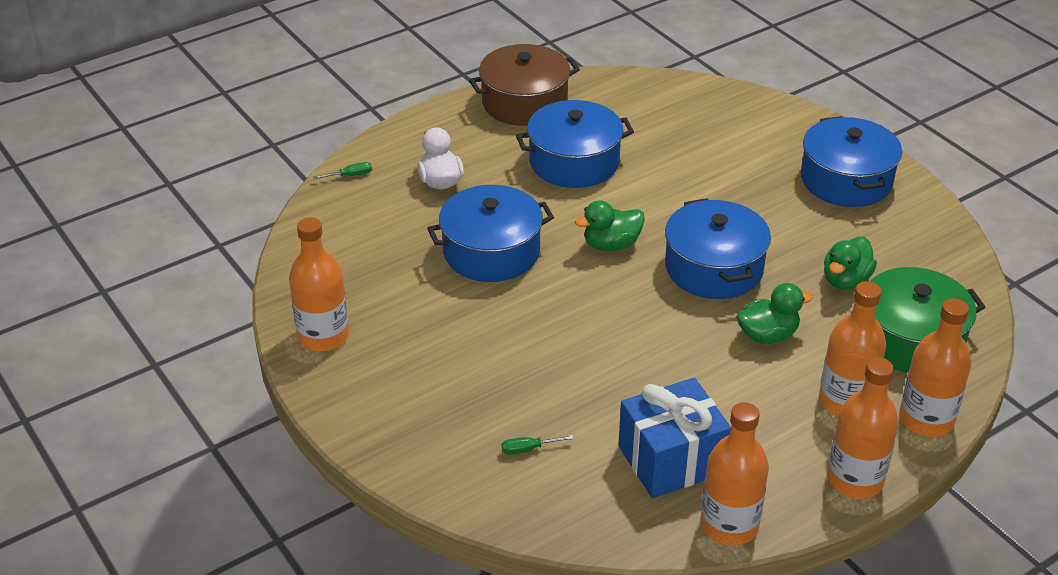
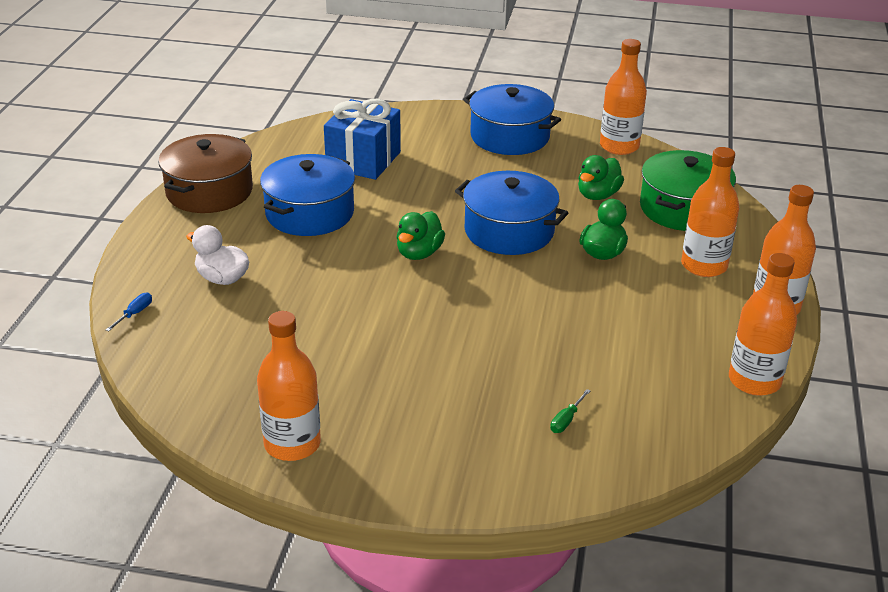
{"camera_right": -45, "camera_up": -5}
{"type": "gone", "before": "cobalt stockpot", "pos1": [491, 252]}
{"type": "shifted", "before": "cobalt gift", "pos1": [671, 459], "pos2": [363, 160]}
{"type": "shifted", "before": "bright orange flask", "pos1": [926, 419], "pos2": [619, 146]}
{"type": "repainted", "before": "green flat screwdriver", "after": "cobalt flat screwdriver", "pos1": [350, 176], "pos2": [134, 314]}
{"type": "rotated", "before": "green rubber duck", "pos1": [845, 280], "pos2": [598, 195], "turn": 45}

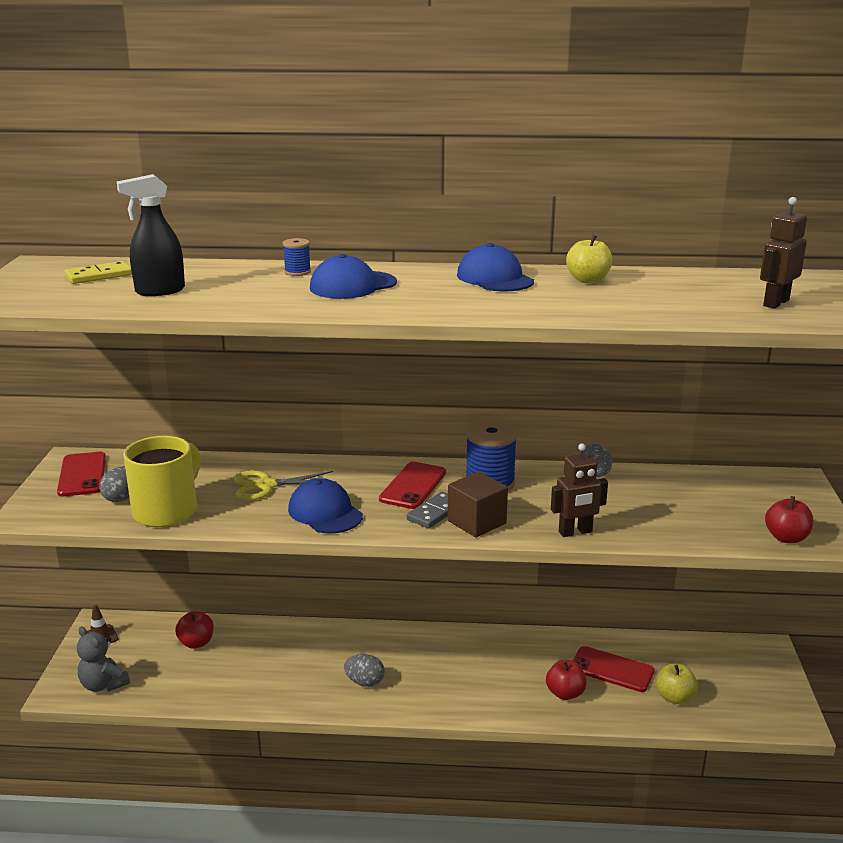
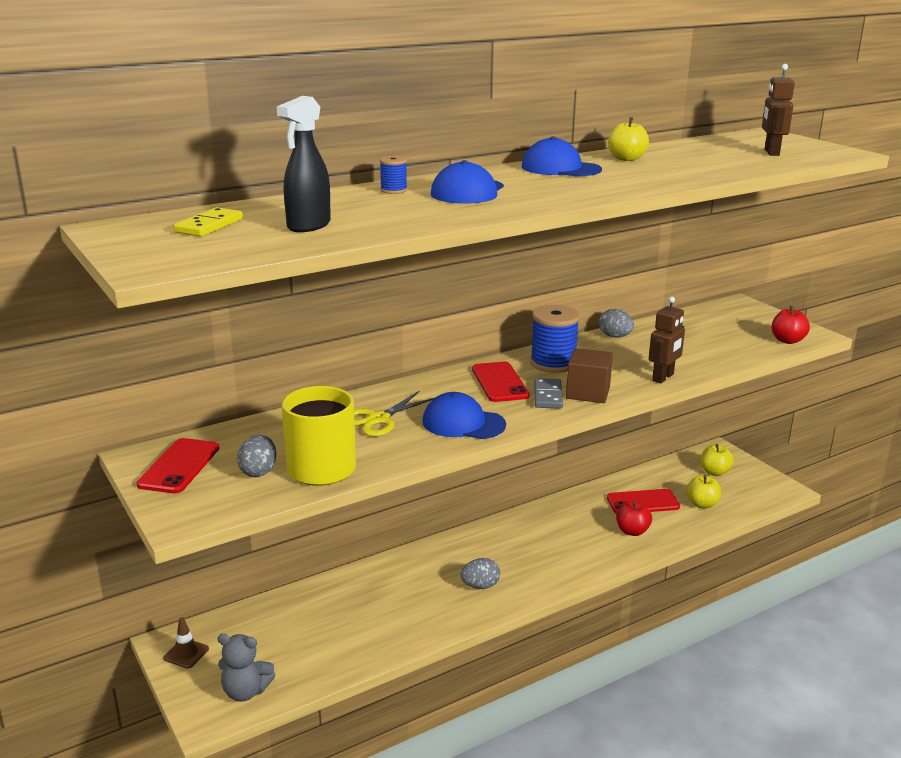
{"camera_right": -35, "camera_up": 0}
{"type": "gone", "before": "crimson apple fruit", "pos1": [196, 643]}
{"type": "new", "after": "golden apple fruit", "pos2": [714, 472]}
{"type": "rotated", "before": "crimson phone", "pos1": [82, 475], "pos2": [179, 466], "turn": 60}

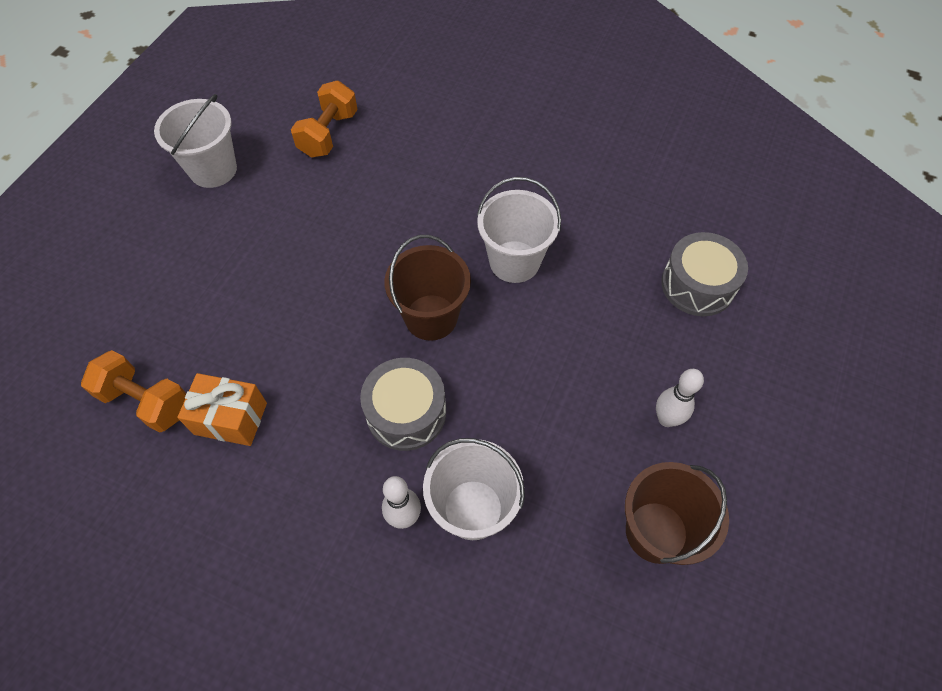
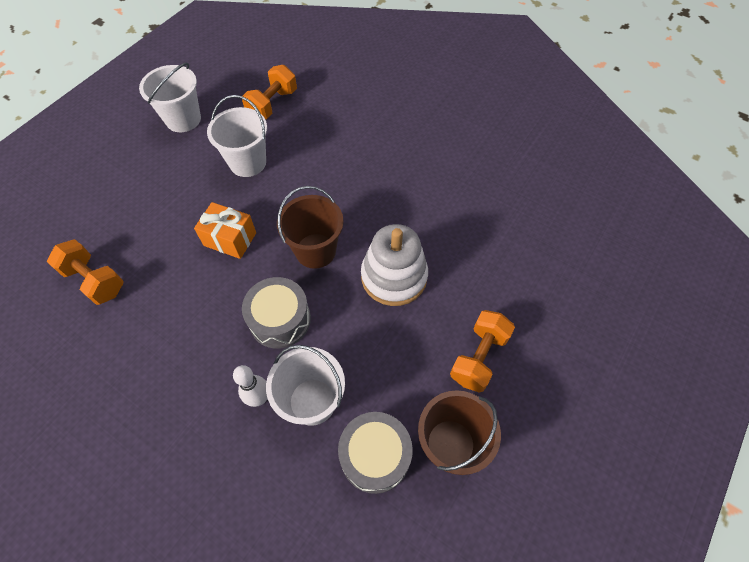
{"camera_right": 10, "camera_up": 0}
{"type": "new", "after": "snow-white ring stacker", "pos2": [394, 277]}
{"type": "shifted", "before": "bright orange gift", "pos1": [230, 418], "pos2": [230, 239]}
{"type": "shifted", "before": "snow-white bucket", "pos1": [514, 261], "pos2": [248, 162]}
{"type": "shifted", "before": "gray drum", "pos1": [697, 285], "pos2": [375, 456]}
{"type": "swapped", "before": "snow-white tenpin", "after": "bright orange free weight", "pos1": [666, 419], "pos2": [478, 357]}

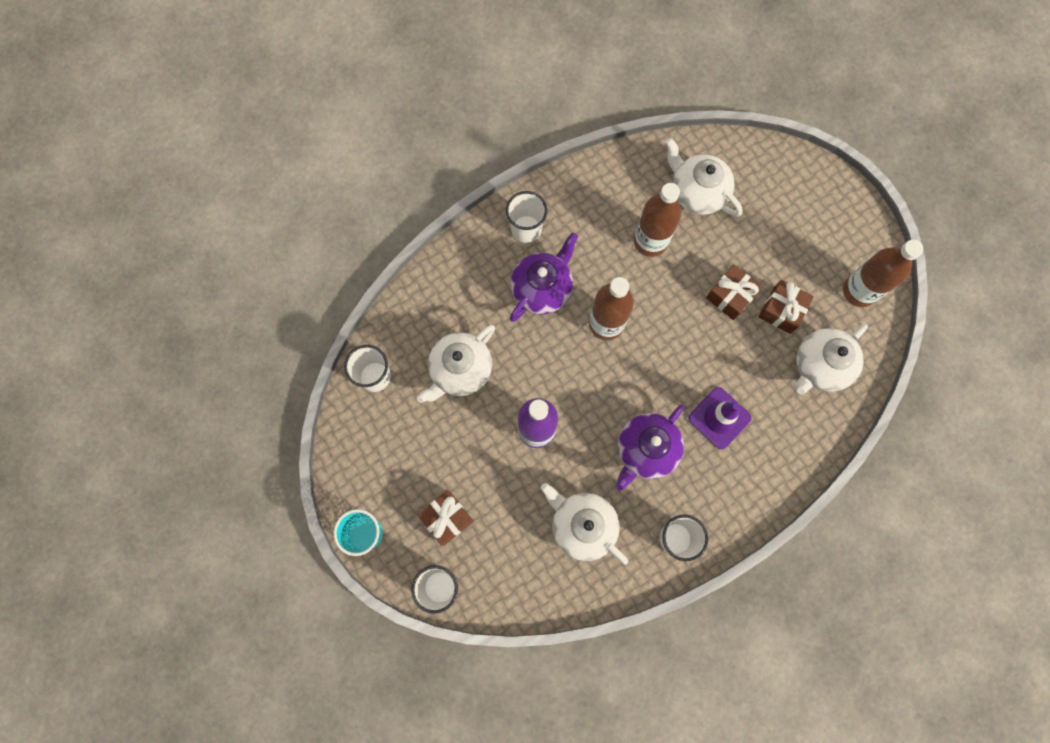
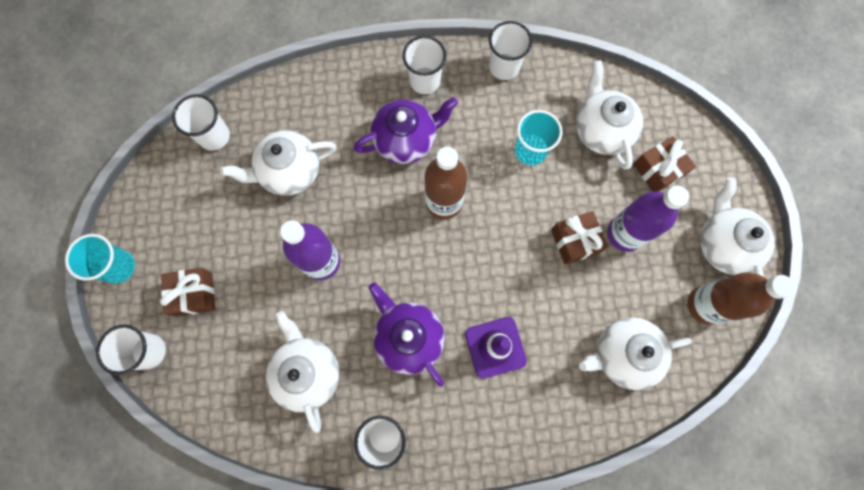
{"camera_right": 30, "camera_up": 0}
{"type": "new", "after": "snow-white beaker", "pos2": [504, 67]}
{"type": "new", "after": "purple flask", "pos2": [625, 233]}
{"type": "new", "after": "snow-white china teapot", "pos2": [723, 244]}
{"type": "shifted", "before": "dark brown gift", "pos1": [781, 310], "pos2": [658, 170]}
{"type": "swapped", "before": "dark brown flask", "after": "turquoise beaker", "pos1": [650, 241], "pos2": [530, 151]}
{"type": "rotated", "before": "purple china teapot", "pos1": [646, 450], "pos2": [408, 337], "turn": 75}

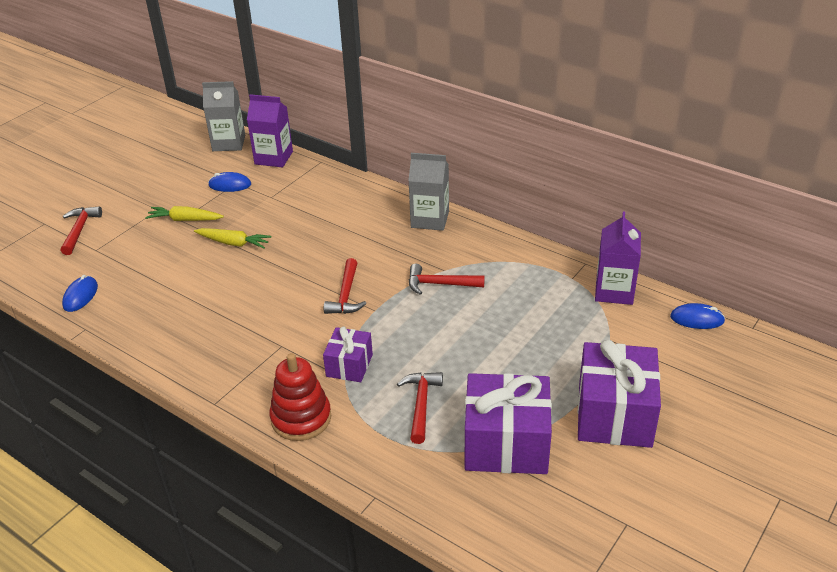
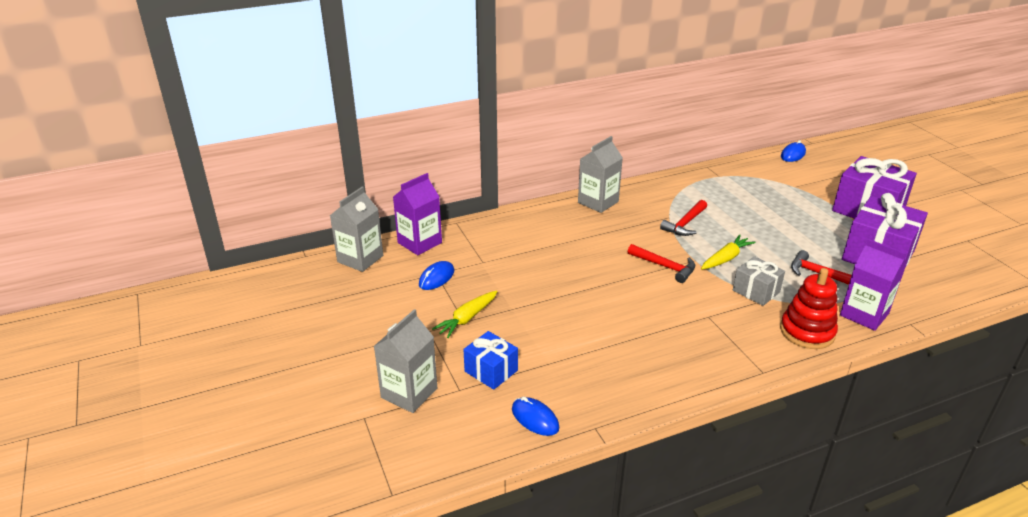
{"camera_right": -60, "camera_up": -5}
{"type": "new", "after": "cobalt gift", "pos2": [491, 371]}
{"type": "shifted", "before": "golden root vegetable", "pos1": [233, 243], "pos2": [726, 258]}
{"type": "shifted", "before": "purple juice carton", "pos1": [614, 291], "pos2": [864, 314]}
{"type": "swapped", "before": "crimson claw hammer", "after": "gray juice carton", "pos1": [79, 230], "pos2": [409, 393]}
{"type": "repainted", "before": "purple gift", "after": "gray gift", "pos1": [349, 365], "pos2": [756, 291]}

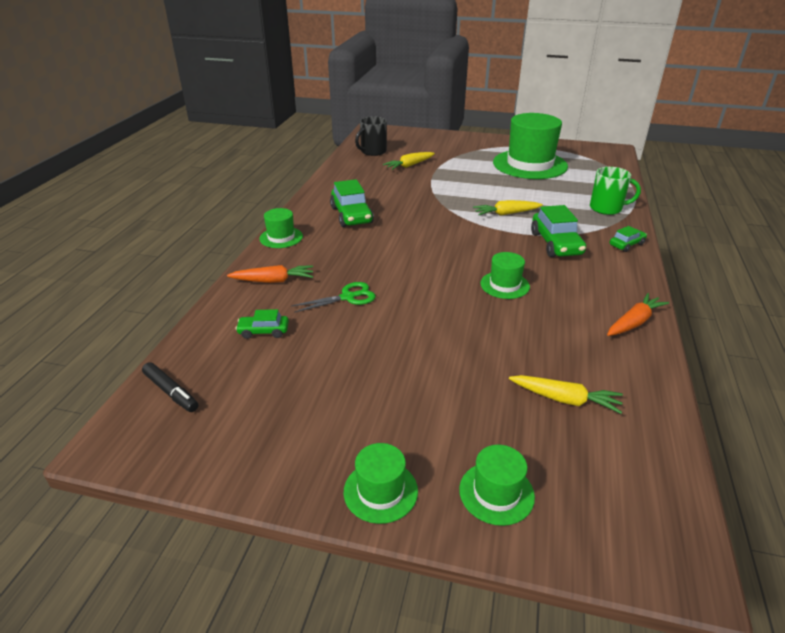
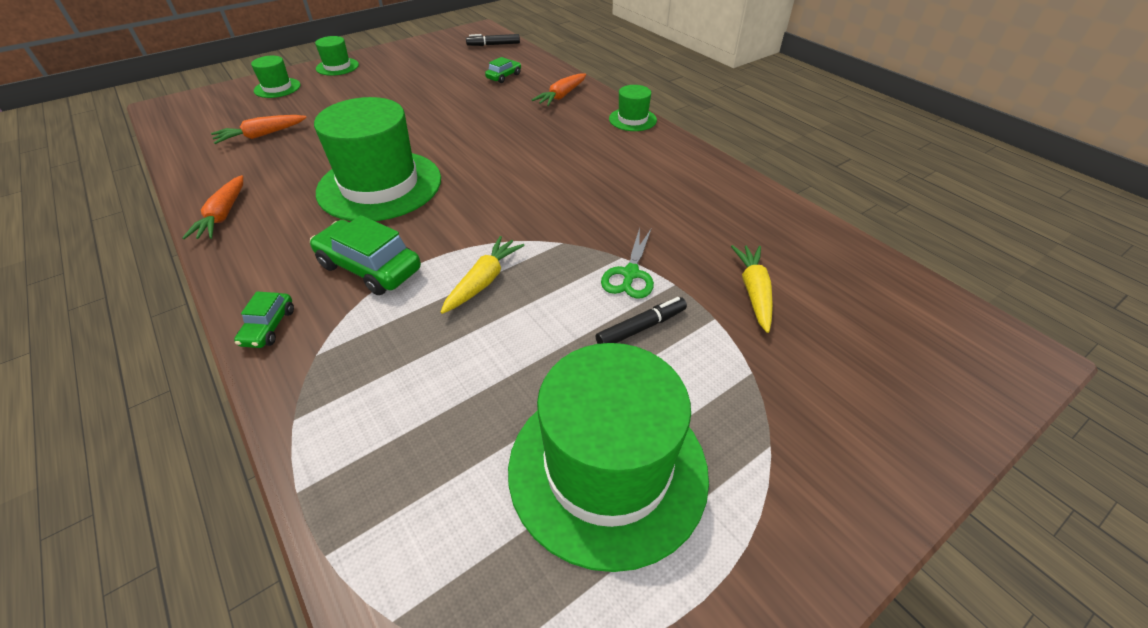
{"camera_right": 130, "camera_up": 10}
{"type": "gone", "before": "green car", "pos1": [351, 215]}
{"type": "gone", "before": "black mug", "pos1": [373, 151]}
{"type": "gone", "before": "green mug", "pos1": [606, 208]}
{"type": "new", "after": "black marker pen", "pos2": [641, 328]}
{"type": "shifted", "before": "green scissors", "pos1": [348, 297], "pos2": [630, 274]}
{"type": "repainted", "before": "golden root vegetable", "after": "bright orange root vegetable", "pos1": [565, 399], "pos2": [261, 135]}
{"type": "scaled", "before": "green top hat", "pos1": [504, 285], "pos2": [380, 185], "scale": 2.16}

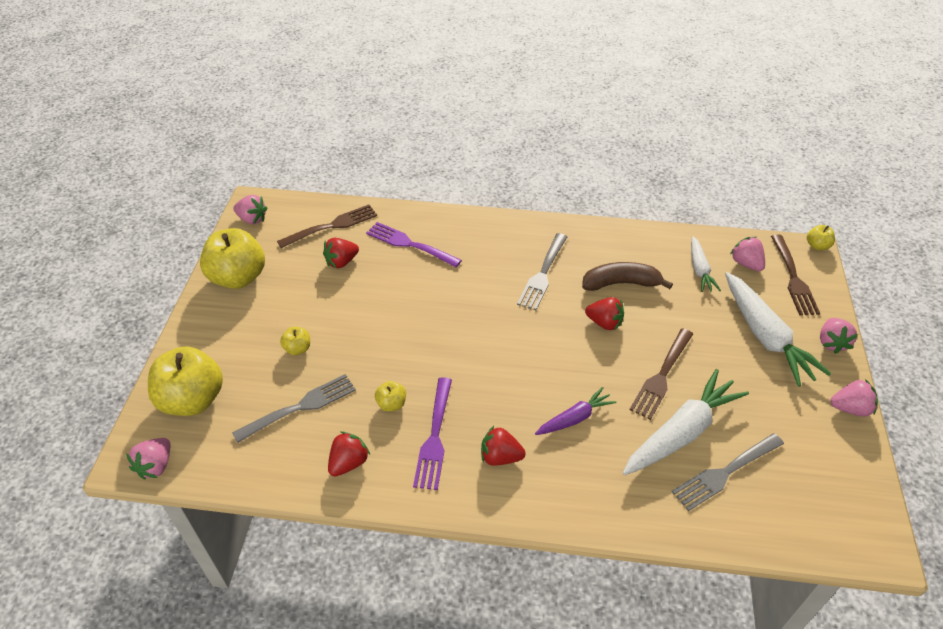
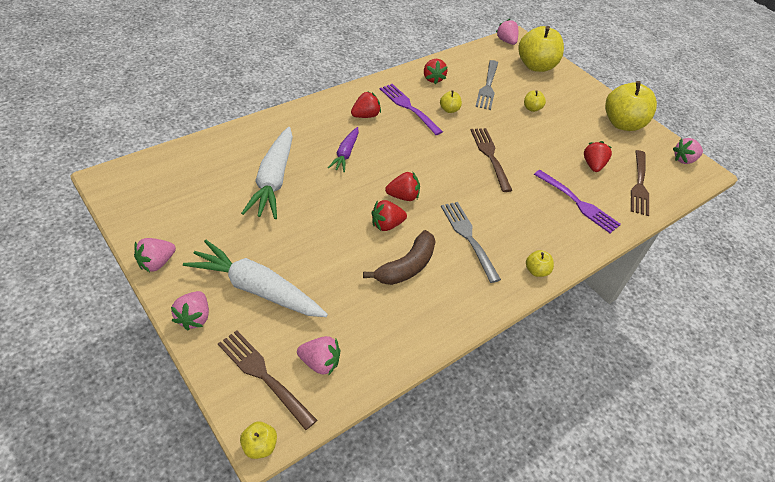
{"camera_right": 130, "camera_up": 0}
{"type": "gone", "before": "gray table fork", "pos1": [725, 472]}
{"type": "gone", "before": "snow-white root vegetable", "pos1": [699, 270]}
{"type": "new", "after": "crimson strawberry", "pos2": [403, 196]}
{"type": "new", "after": "golden apple fruit", "pos2": [536, 271]}
{"type": "shifted", "before": "dark brown table fork", "pos1": [661, 376], "pos2": [490, 156]}
{"type": "rotated", "before": "purple table fork", "pos1": [409, 244], "pos2": [578, 203], "turn": 60}
{"type": "rotated", "before": "pink strawberry", "pos1": [831, 343], "pos2": [194, 318], "turn": -135}

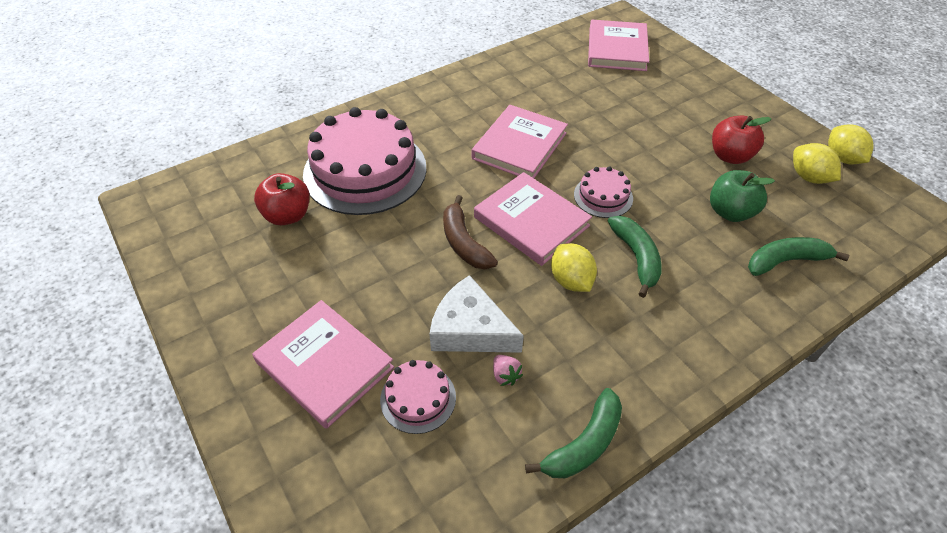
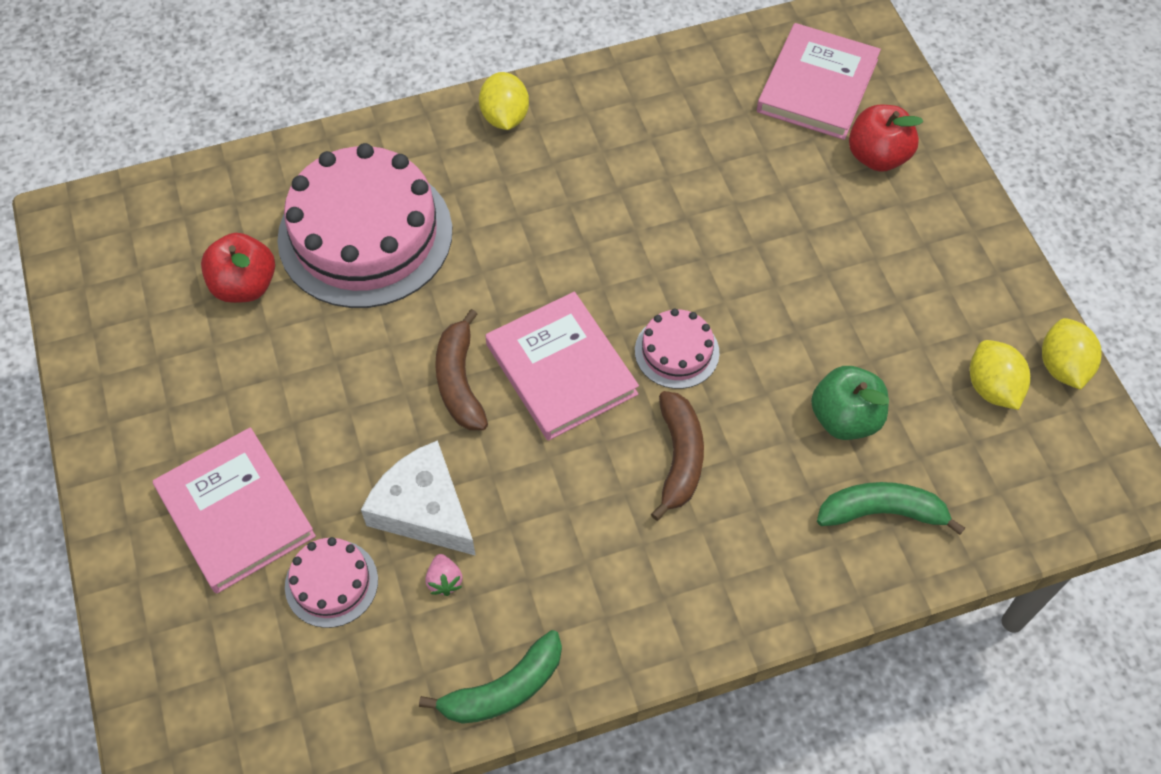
{"camera_right": 15, "camera_up": 10}
{"type": "gone", "before": "pink book", "pos1": [520, 146]}
{"type": "shifted", "before": "golden lemon", "pos1": [571, 280], "pos2": [505, 117]}
{"type": "shifted", "before": "crimson apple fruit", "pos1": [730, 156], "pos2": [877, 156]}
{"type": "repainted", "before": "green banana", "after": "dark brown banana", "pos1": [636, 257], "pos2": [679, 458]}

